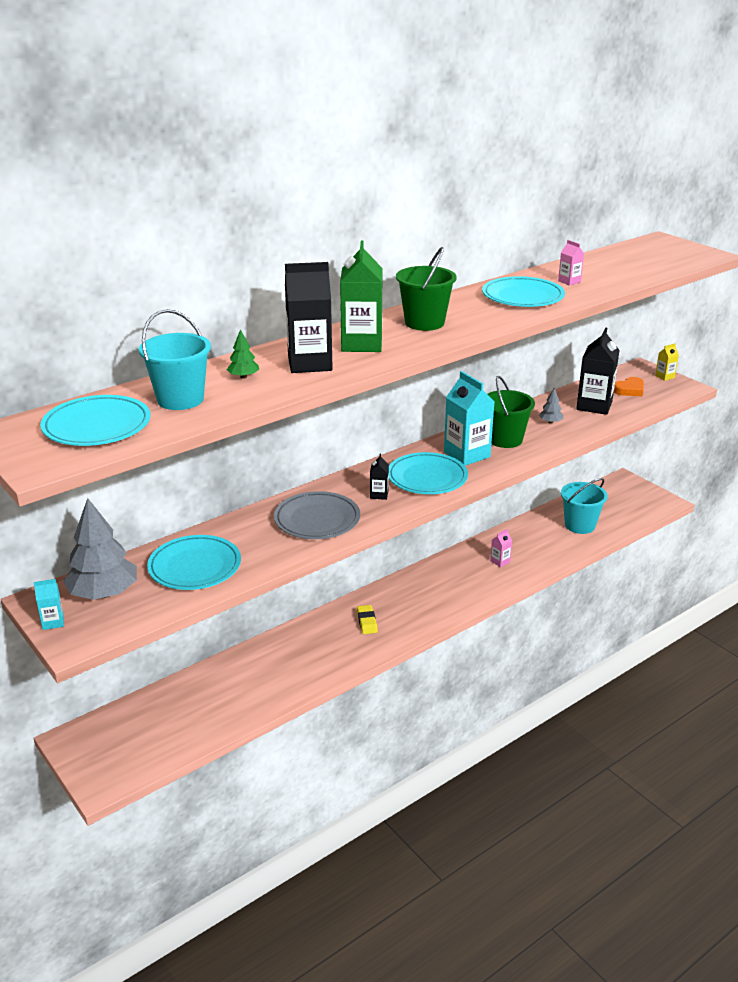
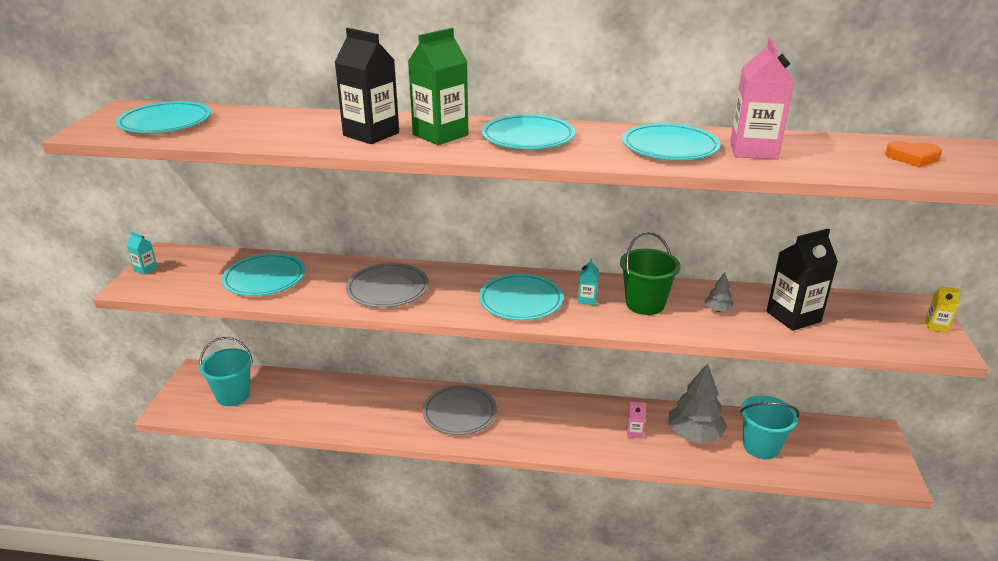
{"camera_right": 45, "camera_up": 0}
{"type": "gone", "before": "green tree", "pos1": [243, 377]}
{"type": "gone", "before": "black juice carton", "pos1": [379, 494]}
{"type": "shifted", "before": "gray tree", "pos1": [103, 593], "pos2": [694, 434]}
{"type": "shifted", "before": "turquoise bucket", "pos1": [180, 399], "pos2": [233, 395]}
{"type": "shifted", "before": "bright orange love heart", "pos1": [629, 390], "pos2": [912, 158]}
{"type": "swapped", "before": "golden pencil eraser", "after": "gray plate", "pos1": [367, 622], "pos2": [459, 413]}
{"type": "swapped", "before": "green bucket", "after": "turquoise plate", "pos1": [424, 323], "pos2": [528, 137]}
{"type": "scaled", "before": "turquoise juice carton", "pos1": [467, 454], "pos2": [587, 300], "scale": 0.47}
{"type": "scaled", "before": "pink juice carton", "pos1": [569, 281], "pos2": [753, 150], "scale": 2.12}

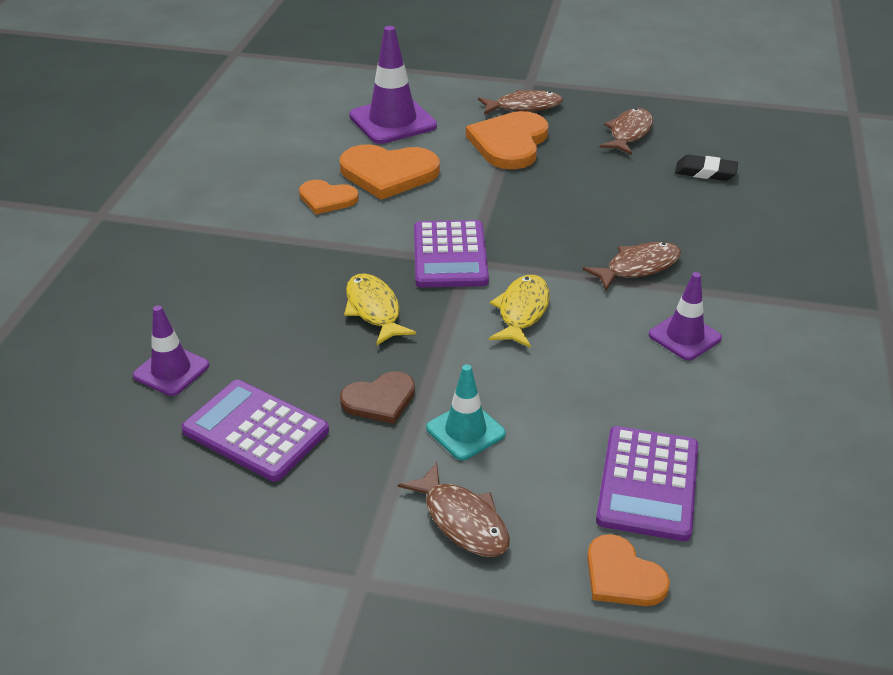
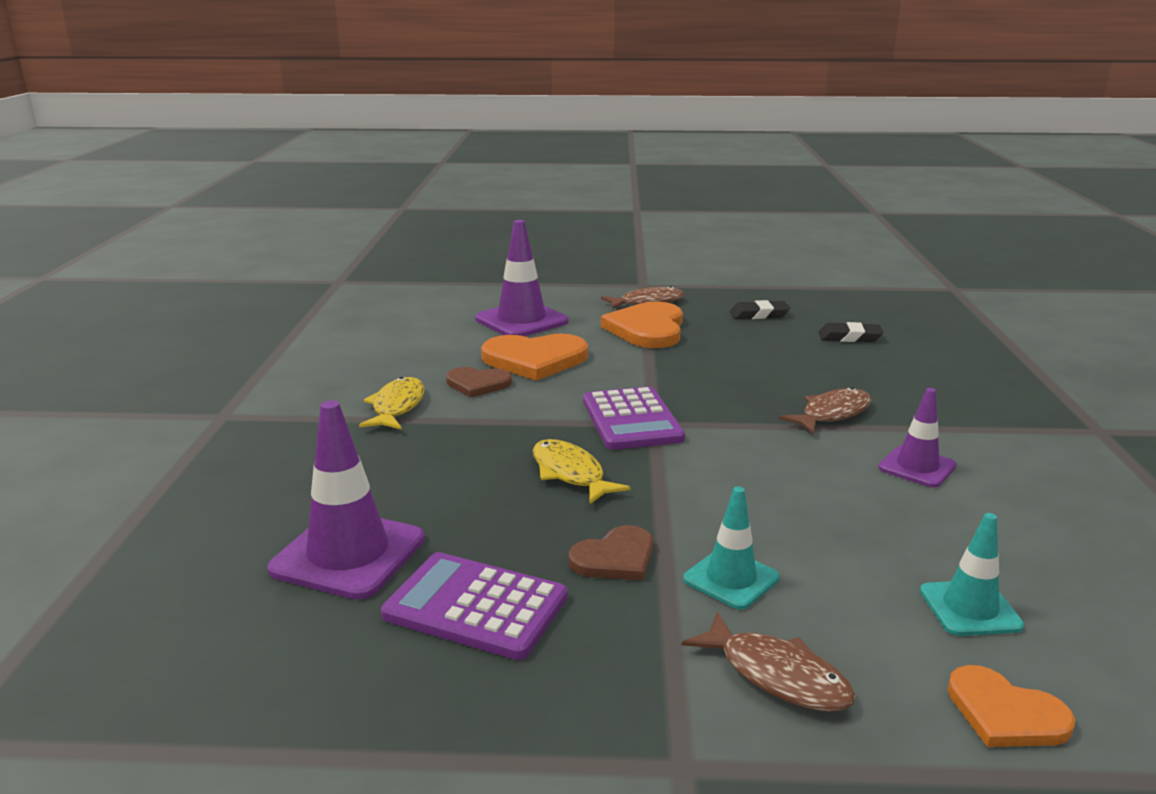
{"camera_right": -10, "camera_up": -15}
{"type": "shifted", "before": "golden fish figure", "pos1": [522, 311], "pos2": [397, 407]}
{"type": "swapped", "before": "purple calculator", "after": "turquoise safety cone", "pos1": [648, 483], "pos2": [970, 608]}
{"type": "swapped", "before": "dark brown fish figure", "after": "black pencil eraser", "pos1": [629, 133], "pos2": [759, 314]}
{"type": "repainted", "before": "bright orange love heart", "after": "dark brown love heart", "pos1": [327, 199], "pos2": [478, 384]}
{"type": "scaled", "before": "purple safety cone", "pos1": [171, 370], "pos2": [348, 554], "scale": 1.67}

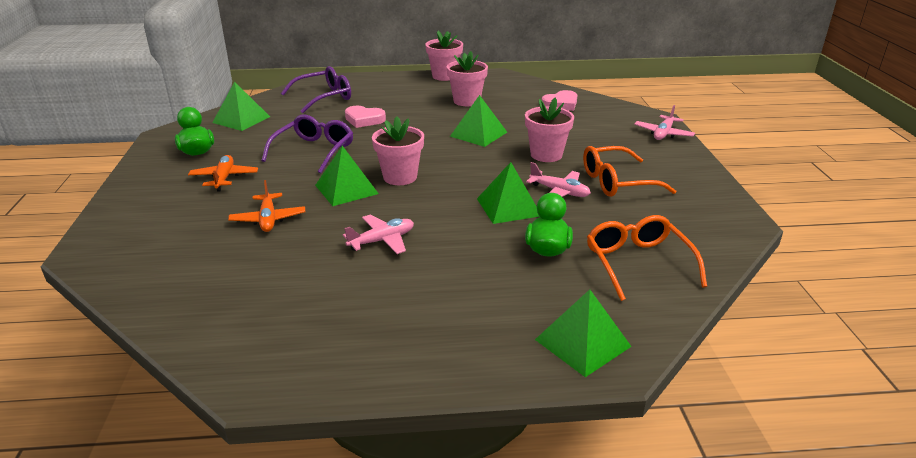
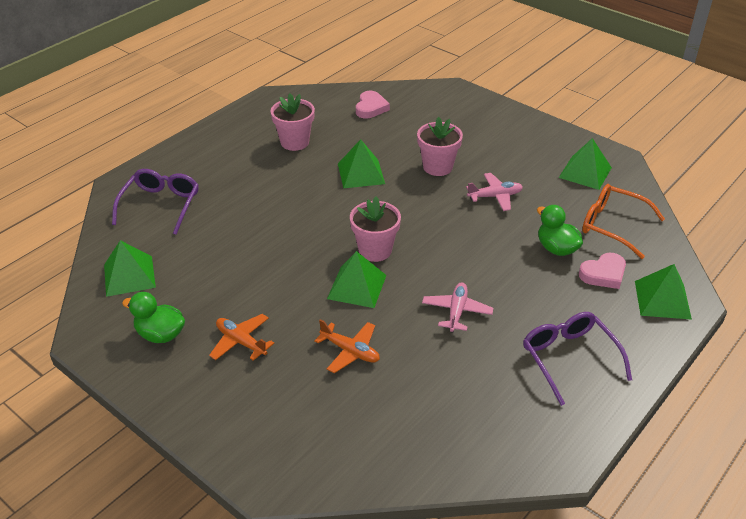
{"camera_right": -45, "camera_up": 10}
{"type": "gone", "before": "pink flower pot", "pos1": [444, 76]}
{"type": "gone", "before": "bright orange spectacles", "pos1": [617, 182]}
{"type": "gone", "before": "pink aeroplane", "pos1": [663, 134]}
{"type": "shifted", "before": "purple spectacles", "pos1": [314, 151], "pos2": [569, 358]}
{"type": "shifted", "before": "pink love heart", "pos1": [364, 120], "pos2": [603, 274]}
{"type": "shifted", "before": "green pyramid shape", "pos1": [508, 207], "pos2": [585, 172]}

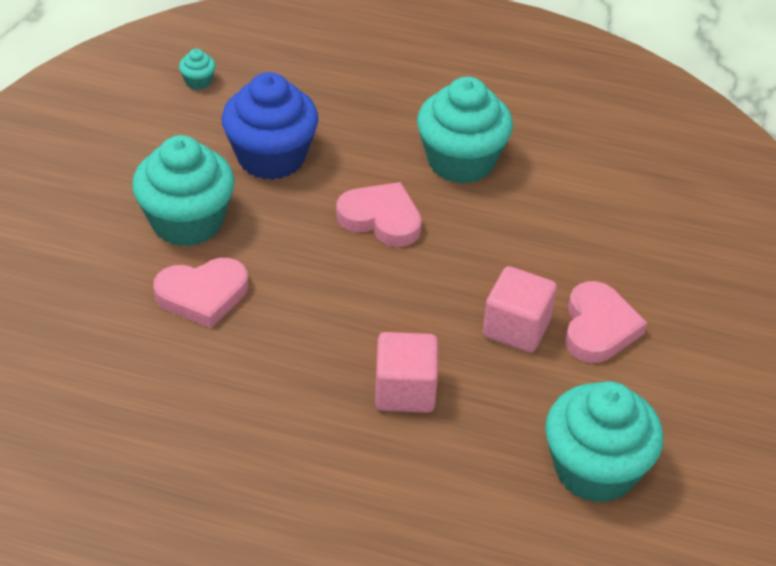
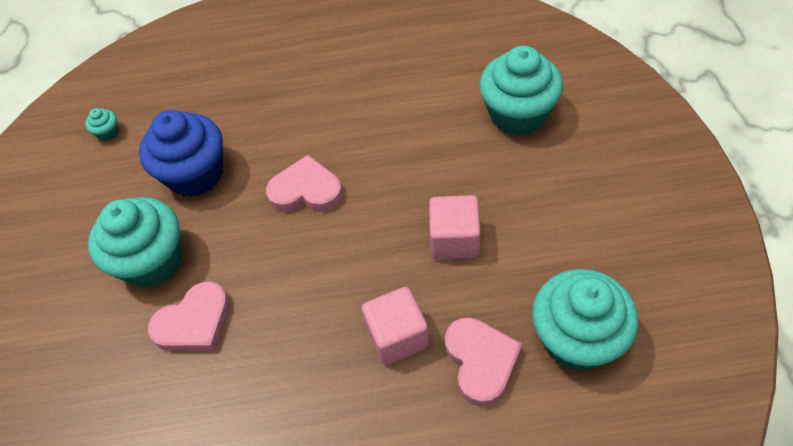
{"camera_right": -15, "camera_up": 10}
{"type": "shifted", "before": "turquoise fairy cake", "pos1": [461, 161], "pos2": [518, 114]}
{"type": "shifted", "before": "pink love heart", "pos1": [598, 327], "pos2": [481, 361]}

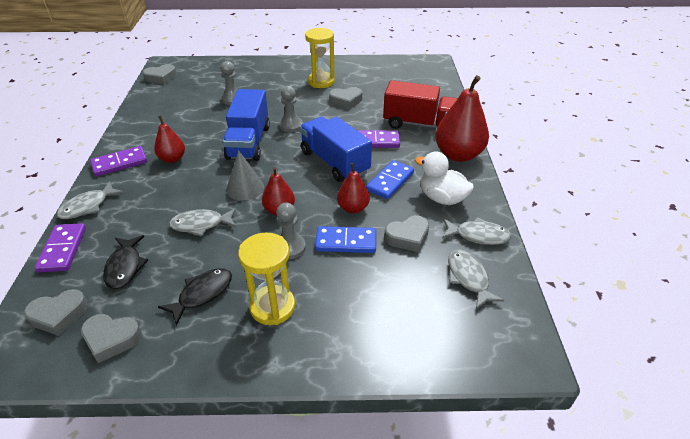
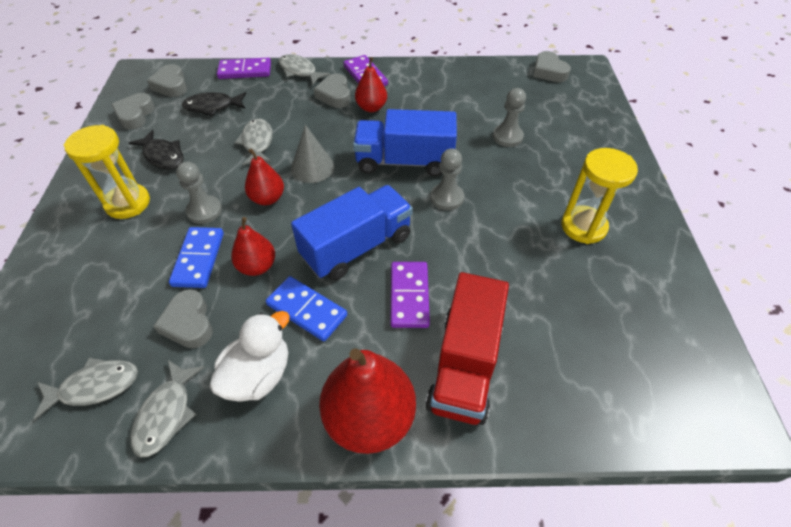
{"camera_right": 90, "camera_up": 10}
{"type": "shifted", "before": "gray love heart", "pos1": [346, 101], "pos2": [335, 95]}

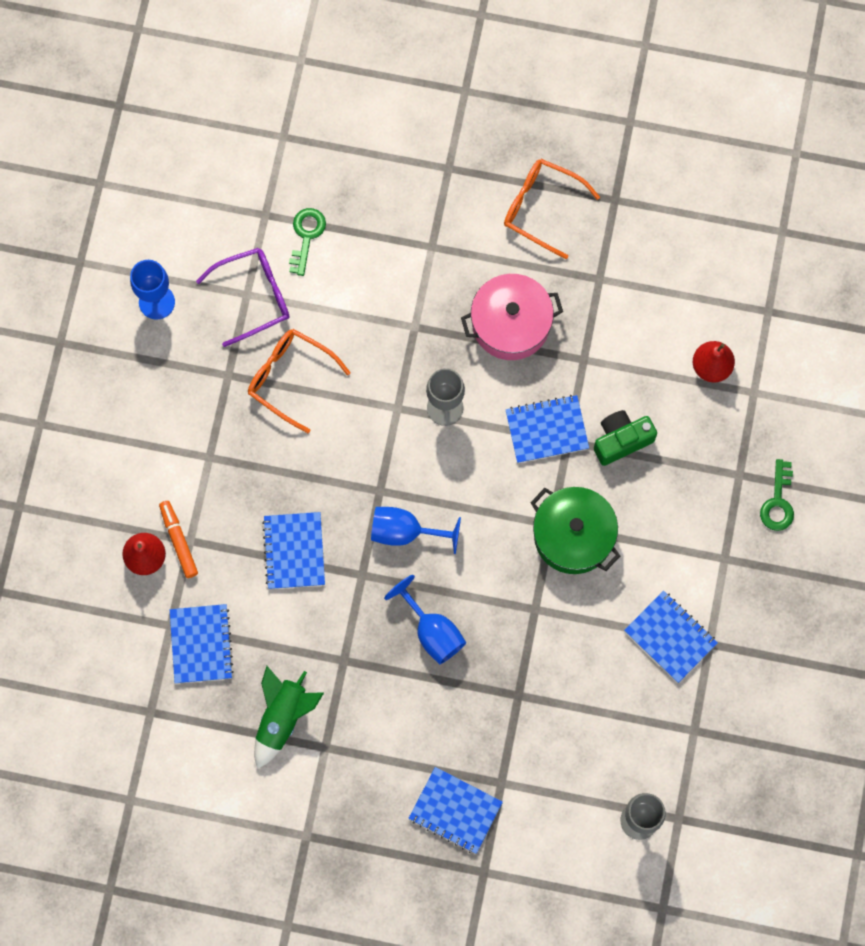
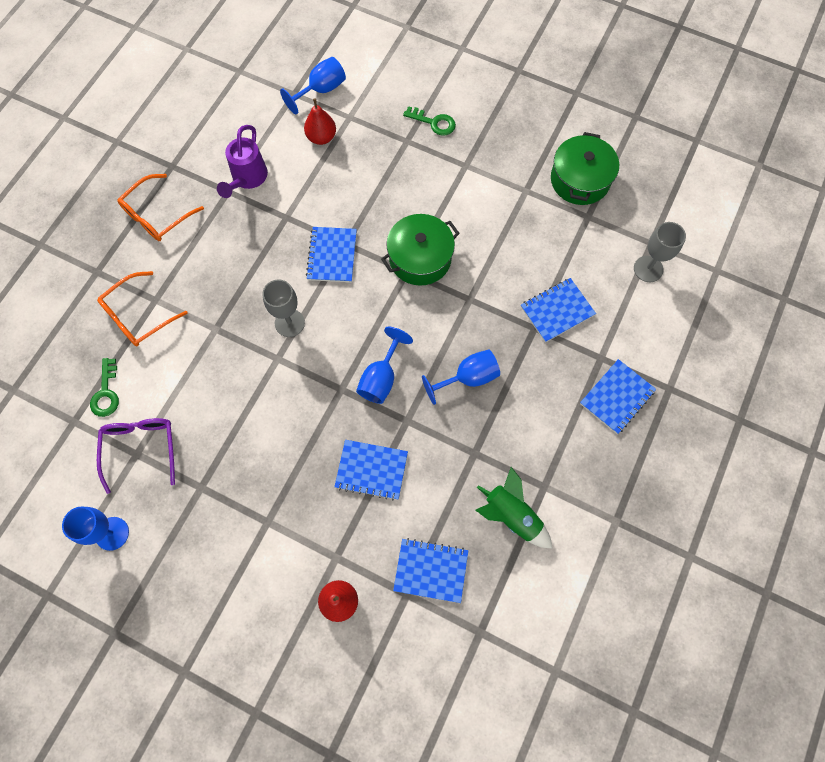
{"camera_right": -75, "camera_up": -5}
{"type": "gone", "before": "bright orange marker pen", "pos1": [179, 540]}
{"type": "gone", "before": "pink stockpot", "pos1": [511, 324]}
{"type": "gone", "before": "green photo camera", "pos1": [621, 440]}
{"type": "new", "after": "purple watering pot", "pos2": [247, 179]}
{"type": "new", "after": "cobalt wine glass", "pos2": [321, 90]}
{"type": "new", "after": "green stockpot", "pos2": [580, 180]}
{"type": "shifted", "before": "bright orange spectacles", "pos1": [290, 378], "pos2": [138, 316]}
{"type": "shifted", "before": "cobalt exercise book", "pos1": [670, 637], "pos2": [557, 311]}
{"type": "rotated", "before": "green latchkey", "pos1": [306, 236], "pos2": [106, 392], "turn": -120}

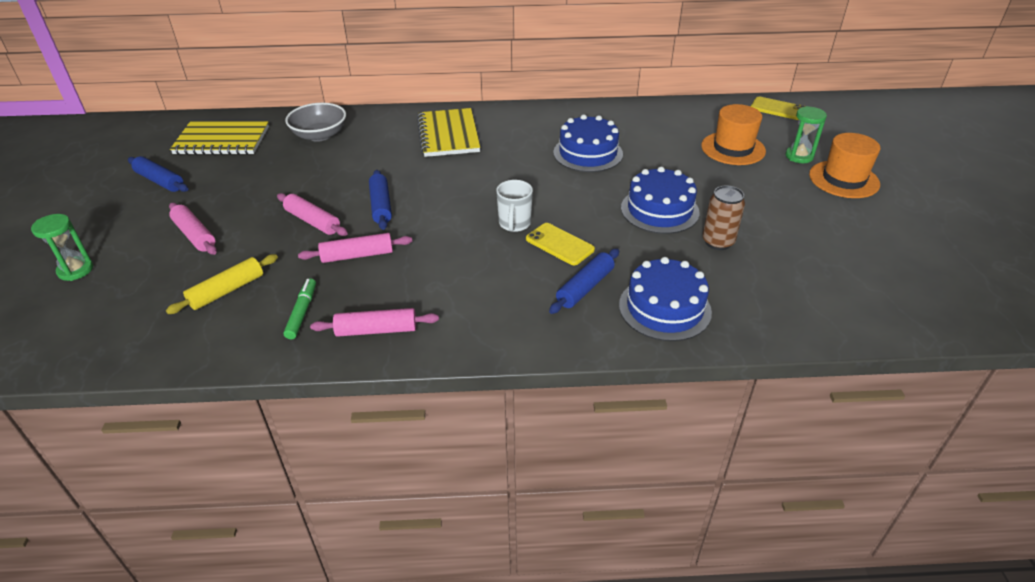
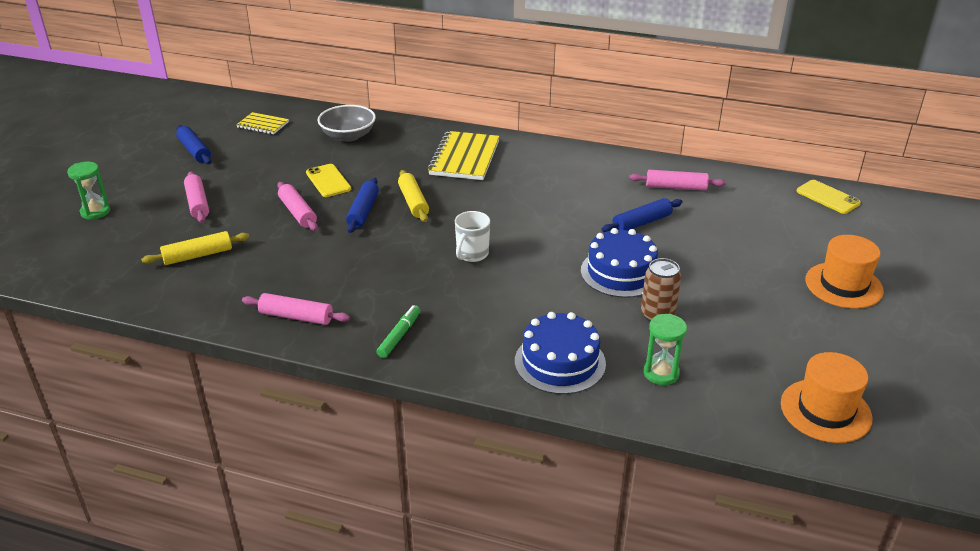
{"camera_right": 20, "camera_up": -5}
{"type": "gone", "before": "cobalt gateau", "pos1": [588, 153]}
{"type": "new", "after": "golden rolling pin", "pos2": [413, 202]}
{"type": "shifted", "before": "green marker pen", "pos1": [302, 312], "pos2": [399, 336]}
{"type": "shifted", "before": "pink rolling pin", "pos1": [357, 255], "pos2": [676, 187]}
{"type": "shifted", "before": "golden phone", "pos1": [559, 244], "pos2": [328, 181]}
{"type": "shifted", "before": "cobalt rolling pin", "pos1": [585, 287], "pos2": [641, 222]}
{"type": "shifted", "before": "bright orange top hat", "pos1": [733, 148], "pos2": [825, 411]}
{"type": "shifted", "before": "green sand timer", "pos1": [799, 156], "pos2": [661, 373]}
{"type": "scaled", "before": "golden exercise book", "pos1": [222, 141], "pos2": [263, 125], "scale": 0.56}

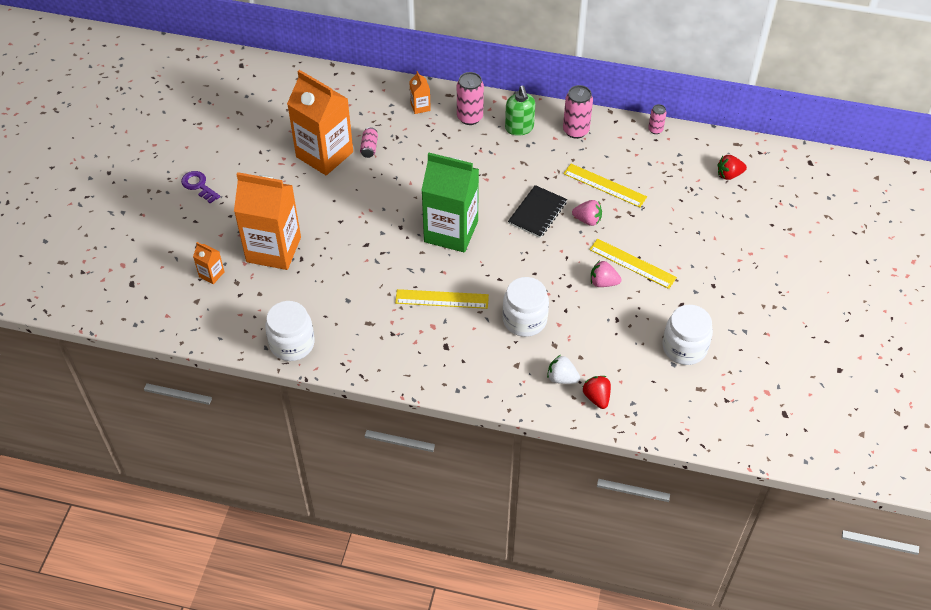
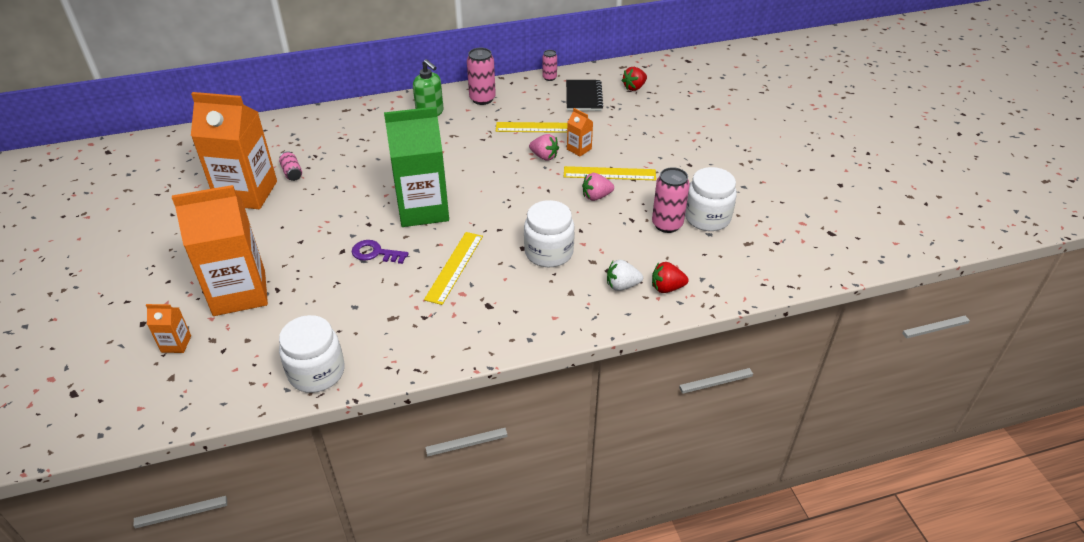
{"camera_right": -30, "camera_up": -10}
{"type": "shifted", "before": "purple latchkey", "pos1": [198, 185], "pos2": [375, 253]}
{"type": "shifted", "before": "bright orange juice carton", "pos1": [420, 107], "pos2": [579, 149]}
{"type": "shifted", "before": "pink soda can", "pos1": [470, 117], "pos2": [667, 224]}
{"type": "shifted", "before": "black exercise book", "pos1": [537, 213], "pos2": [583, 97]}
{"type": "rotated", "before": "golden straightedge", "pos1": [442, 299], "pos2": [454, 267], "turn": -45}
{"type": "rotated", "before": "pink strawberry", "pos1": [587, 220], "pos2": [544, 156], "turn": 45}
{"type": "rotated", "before": "crimson strawberry", "pos1": [596, 397], "pos2": [667, 288], "turn": -45}

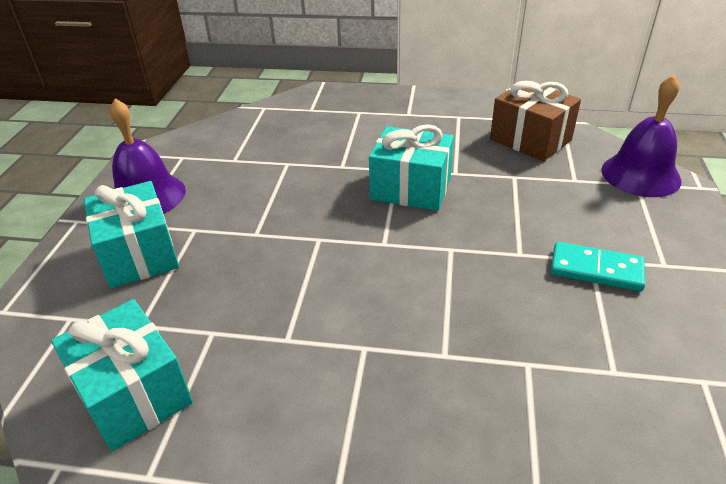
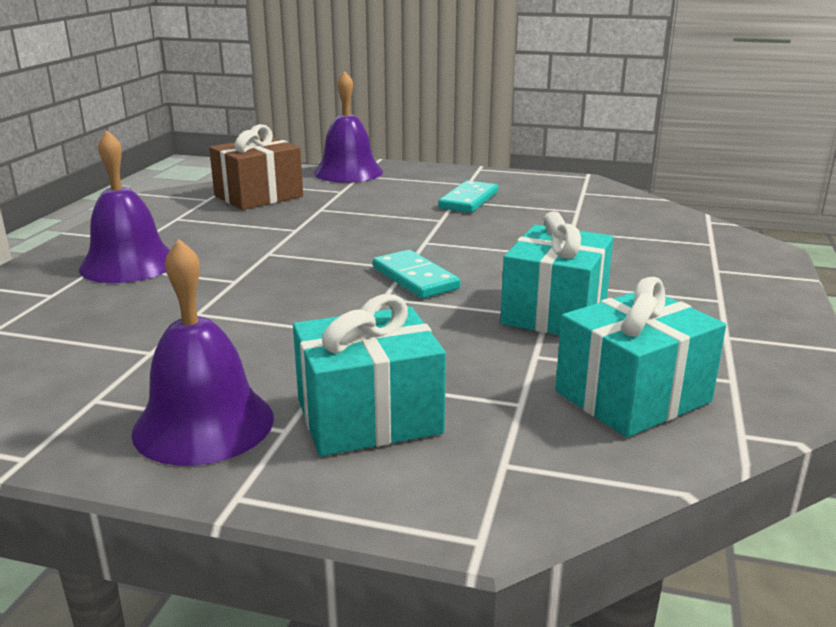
{"camera_right": -85, "camera_up": -15}
{"type": "new", "after": "purple school bell", "pos2": [129, 264]}
{"type": "new", "after": "turquoise domino tile", "pos2": [415, 278]}
{"type": "shifted", "before": "turquoise gift", "pos1": [411, 188], "pos2": [554, 312]}

